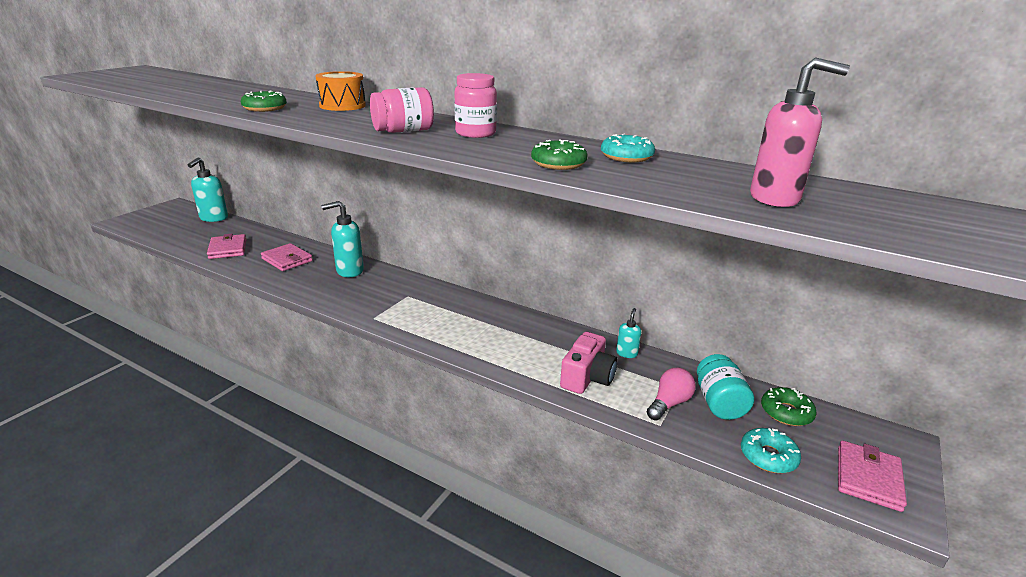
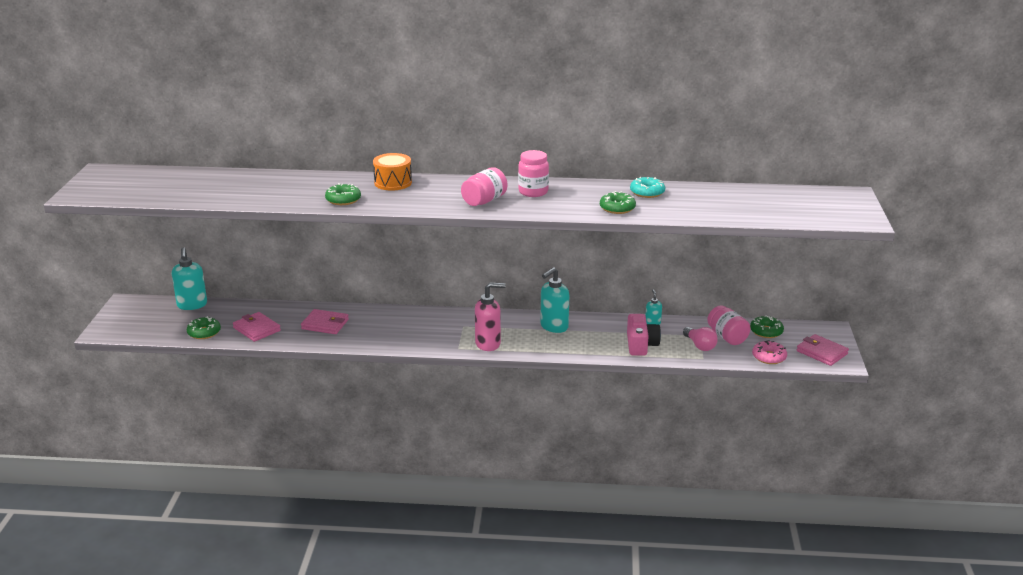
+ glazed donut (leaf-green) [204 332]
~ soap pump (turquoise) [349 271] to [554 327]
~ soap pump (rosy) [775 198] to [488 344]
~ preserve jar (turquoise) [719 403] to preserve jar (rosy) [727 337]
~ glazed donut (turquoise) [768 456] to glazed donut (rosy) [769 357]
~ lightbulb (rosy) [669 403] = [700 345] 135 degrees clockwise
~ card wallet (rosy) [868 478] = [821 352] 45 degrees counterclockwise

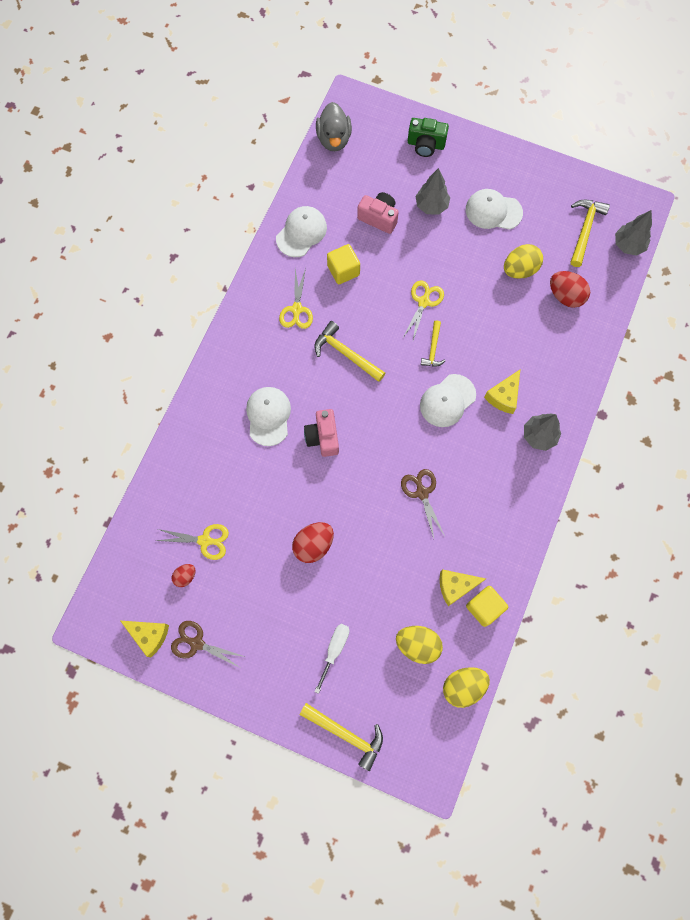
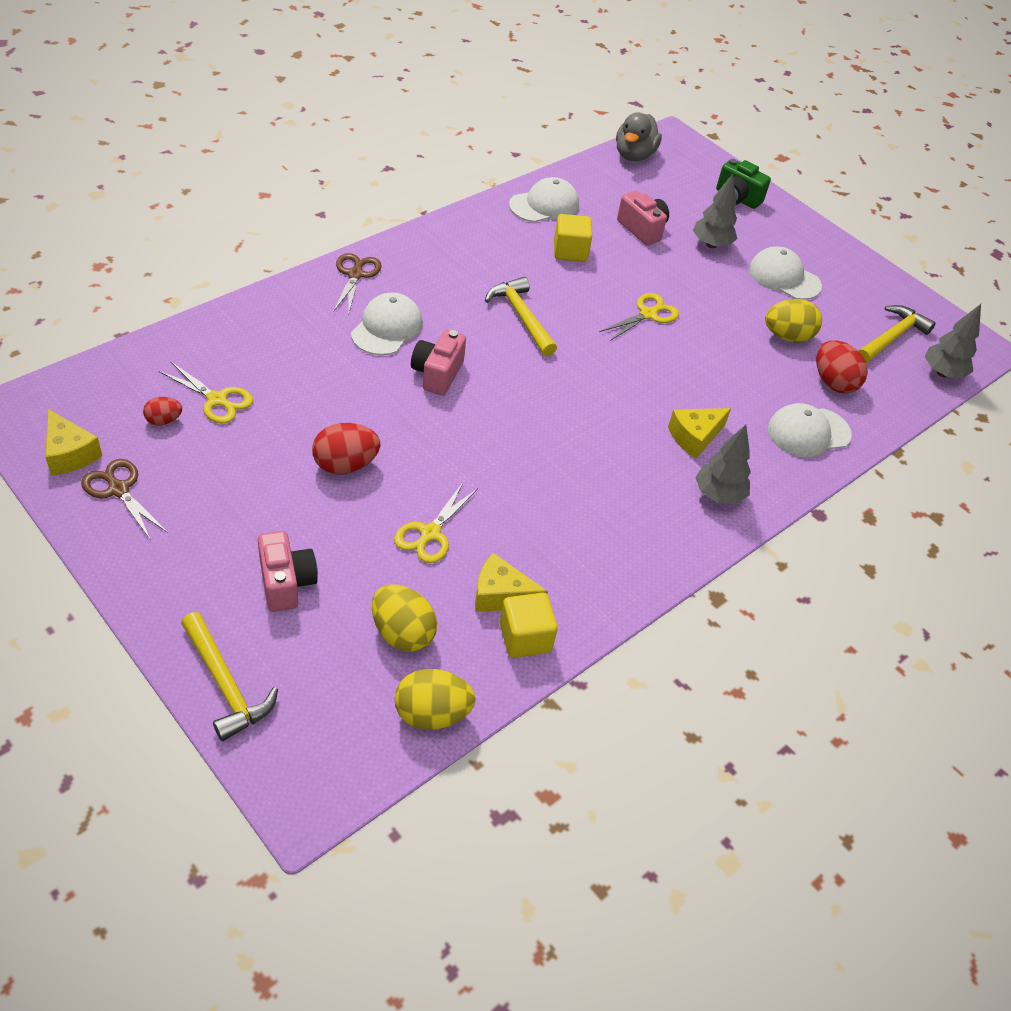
- claw hammer (yellow) [433 348]
~ scissors (yellow) [296 309] to [429 534]
~ scissors (brown) [422 492] to [356 274]
~ peaked cap (snow-white) [447 401] to [808 432]
~ screwdriver (snow-white) [334 650] to compact camera (rosy) [286 583]

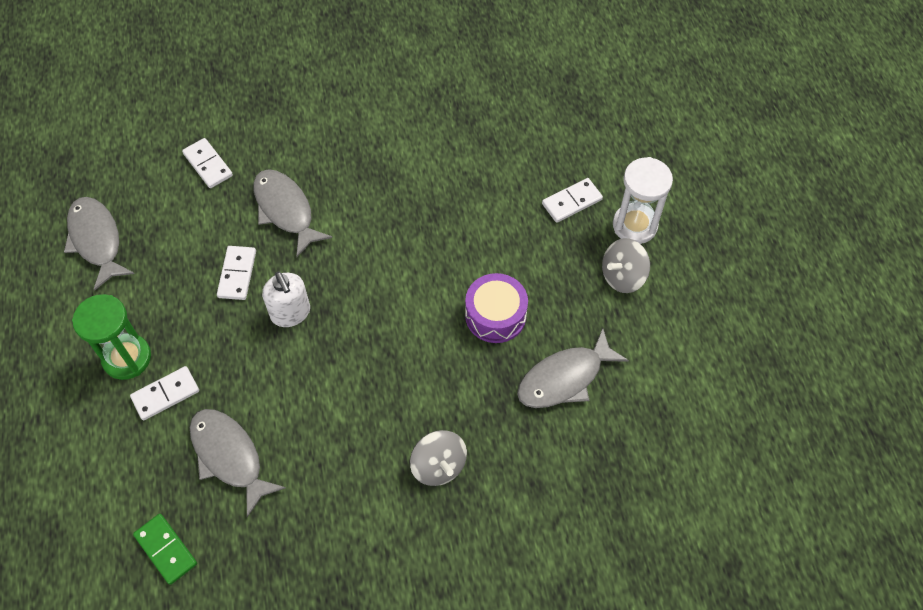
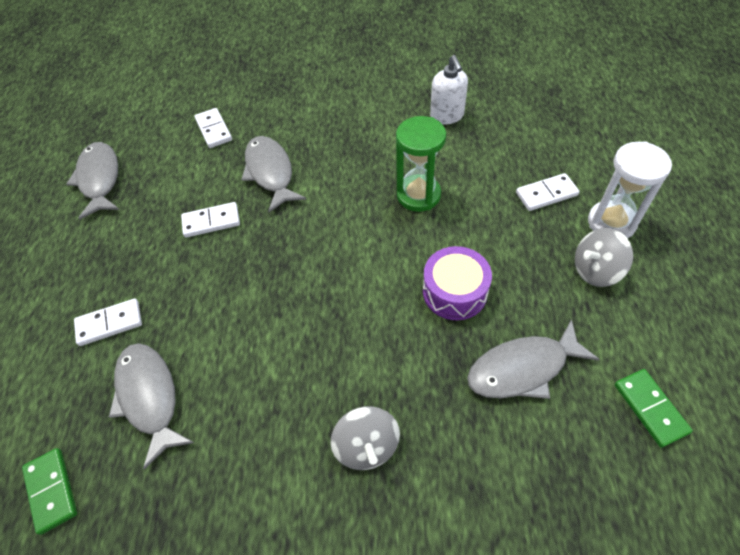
+ domino (leaf-green) [650 408]
~ hourglass (leaf-green) [127 358] to [418 195]
~ soap pump (snow-white) [290 313] to [447 116]
~ domino (snow-white) [237 274] = [211 222] 60 degrees clockwise

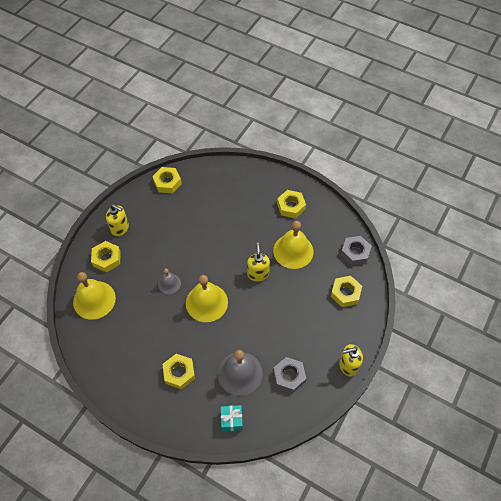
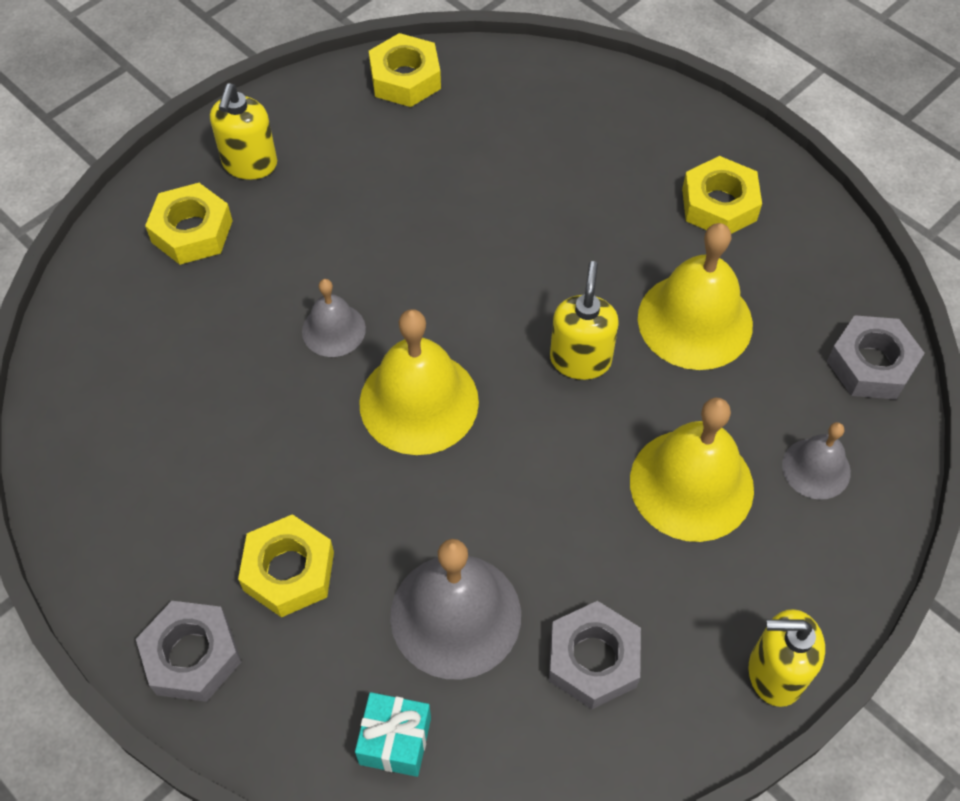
+ hex nut (gray) [192 656]
~ school bell (yellow) [94 300] to [691 484]
~ hex nut (yellow) [345 293] to school bell (gray) [816 468]
~ soap pump (yellow) [120 228] = [250 164] 60 degrees clockwise

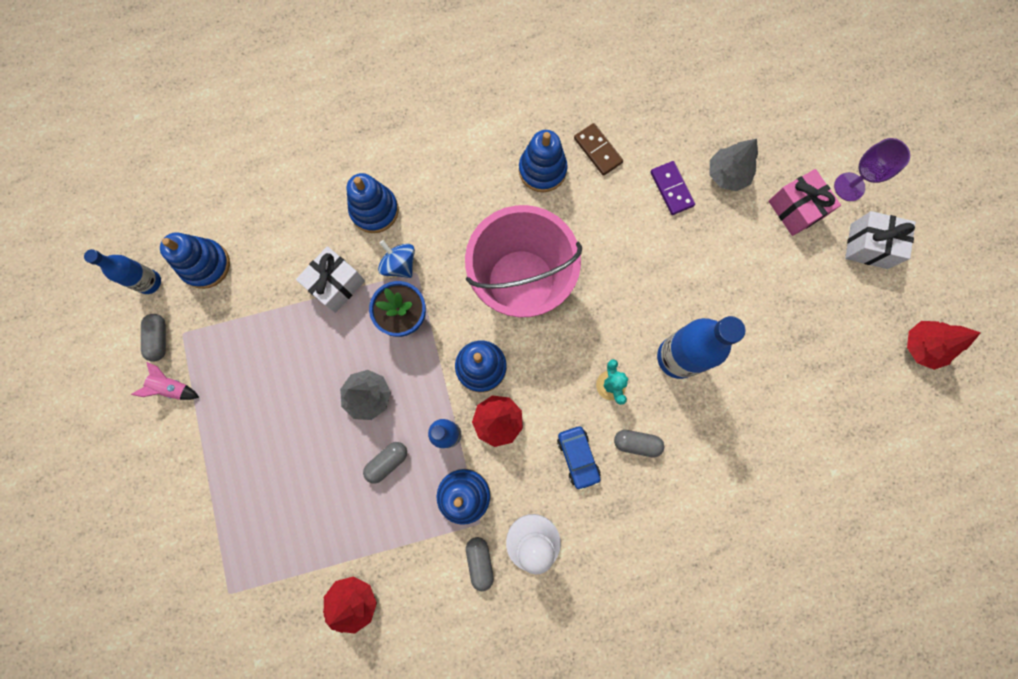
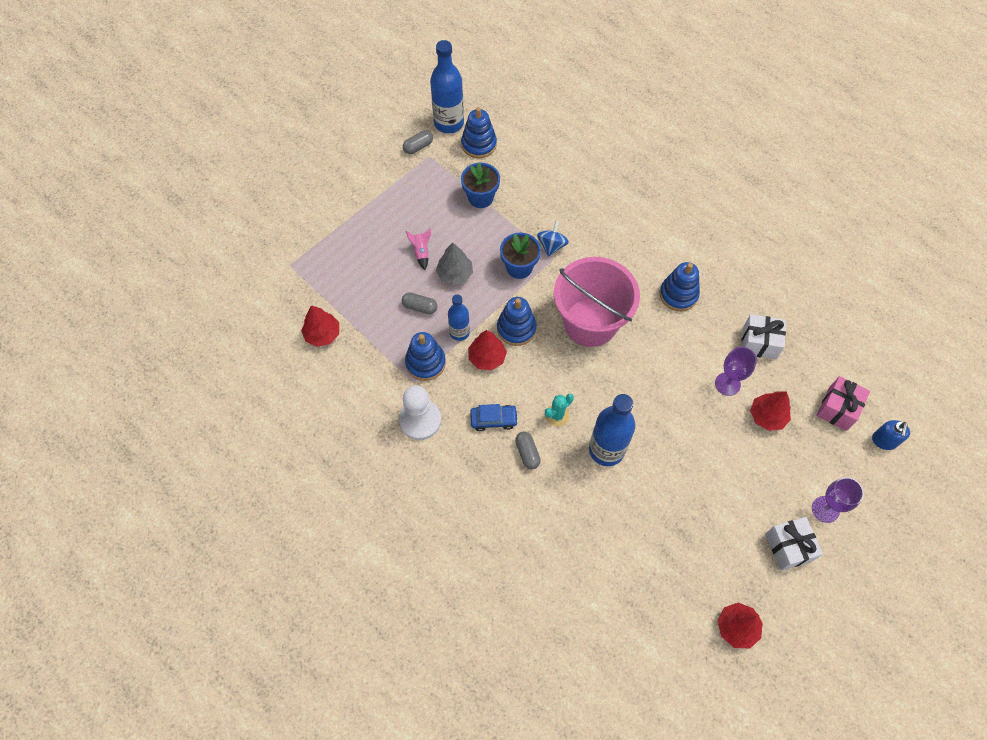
- ring stacker (royal blue) [374 210]
- pill (gray) [480 561]
- domino (brown) [597 151]
+ flower pot (royal blue) [480 197]
+ soap pump (royal blue) [884 441]
~ toy rocket (rosy) [172 387] to [421 252]
~ gift (snow-white) [336 284] to [759 343]
~ gift (rosy) [795 209] to [837 409]
~ domino (violet) [671 189] to wine glass (violet) [727 384]
~ fir tree (gray) [727 174] to fir tree (scarlet) [767 416]
~ car (royal blue) [578 457] = [494 419] 135 degrees counterclockwise
~ drink bottle (royal blue) [149 282] = [449 123] x1.68

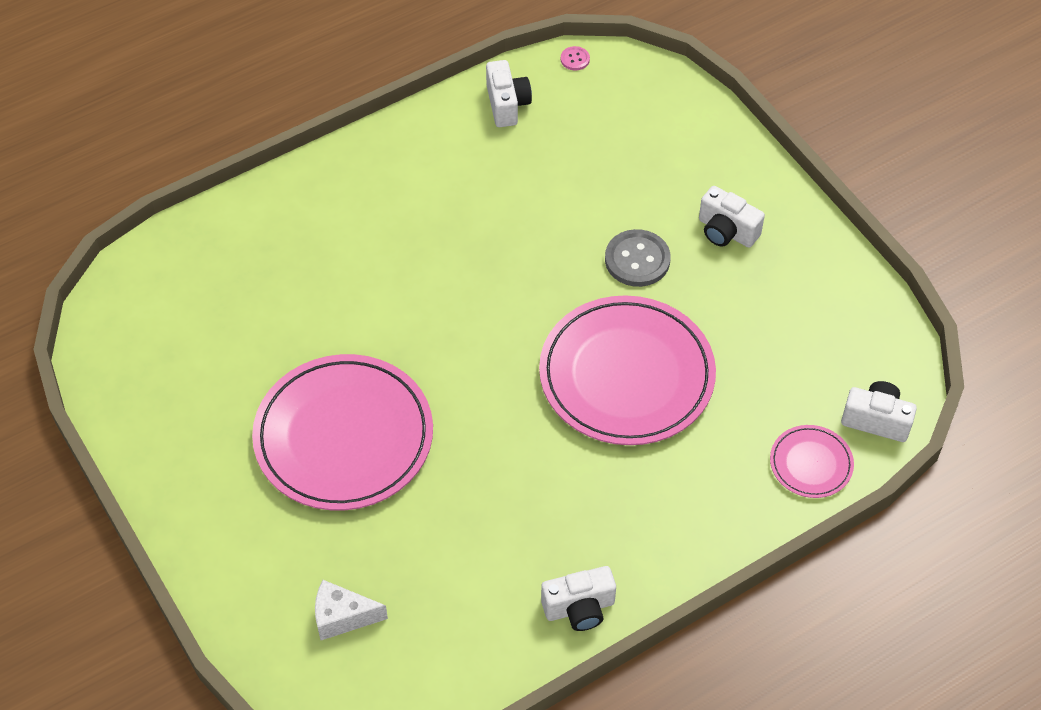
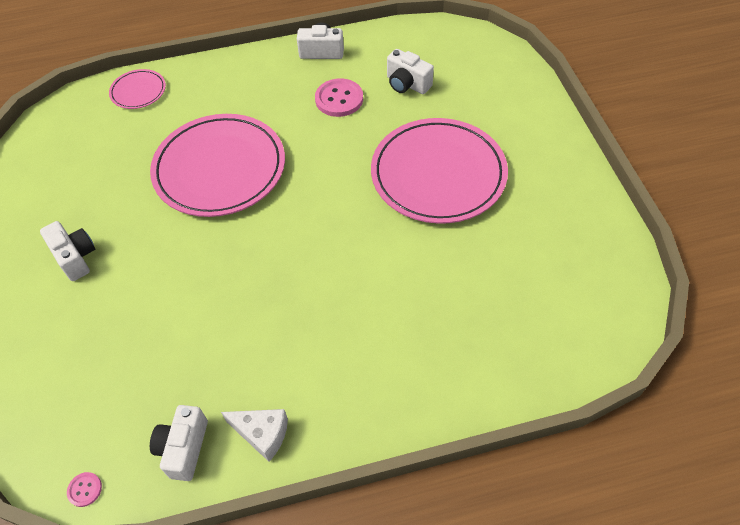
- shirt button (gray) [637 260]
+ shirt button (rosy) [339 99]
~ cheese (snow-white) [342 617] to [262 434]
~ compact camera (snow-white) [876 420] to [407 84]

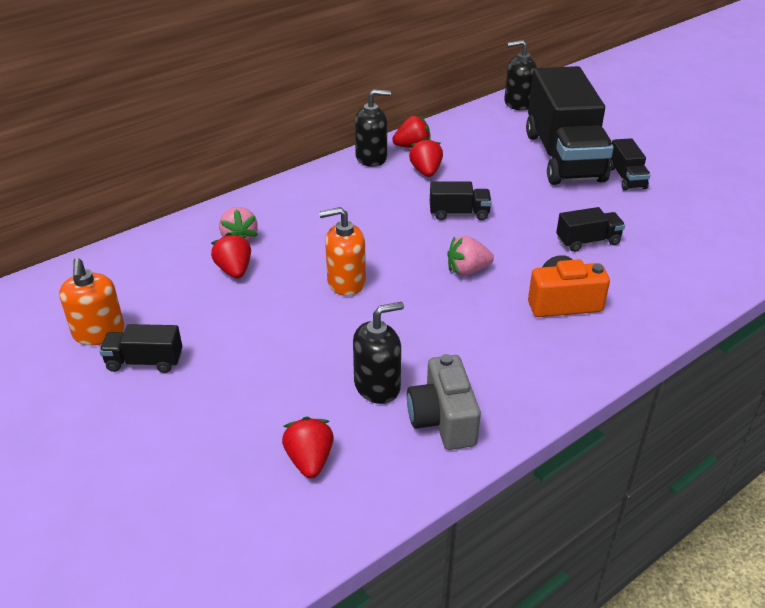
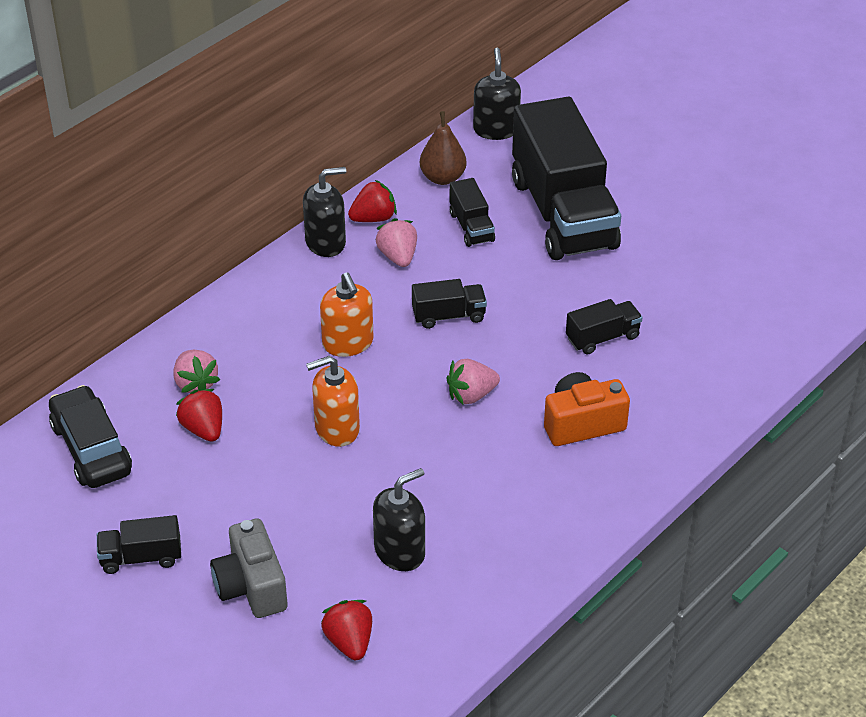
+ car (ebony) [91 448]
+ pear (brown) [443 178]
~ soap pump (bright orange) [99 333] to [348 343]
~ compact camera (gray) [442 420] to [251 586]
~ lorry (ebony) [626 178] to [471 227]
~ berry (scarlet) [426 171] to berry (rosy) [398 256]
~ soap pump (ebony) [518 103] = [496 129] 105 degrees clockwise

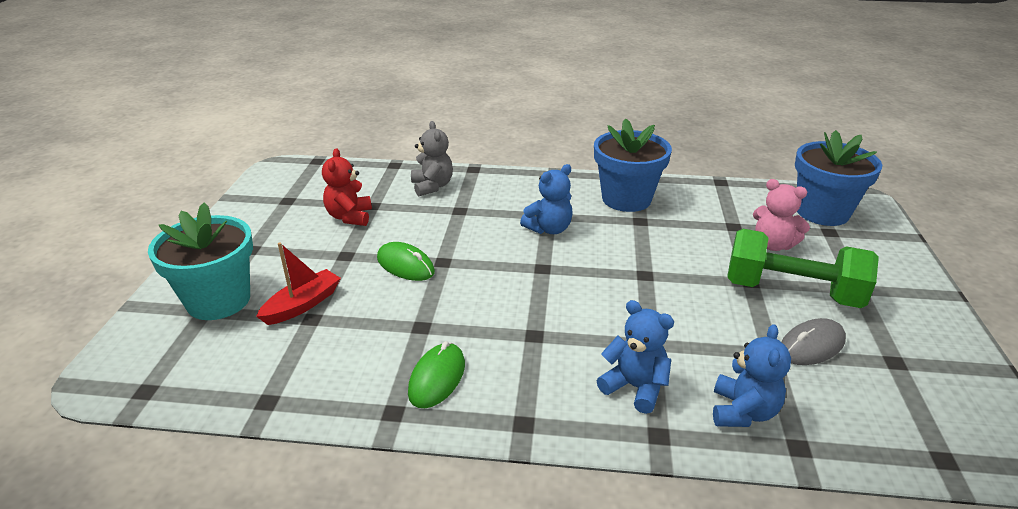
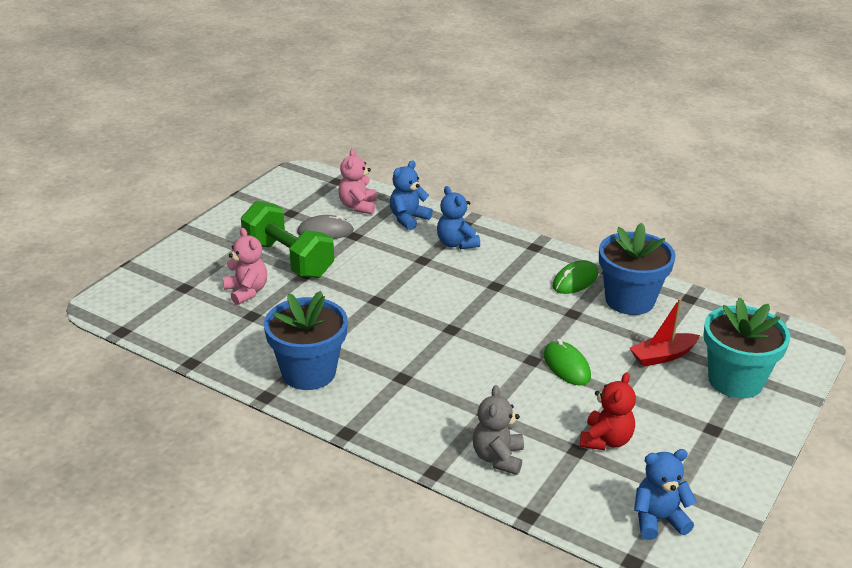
+ stuffed bear (rosy) [358 206]
~ stuffed bear (royal blue) [549 229] to [658 520]
~ flower pot (royal blue) [822 212] to [629 300]

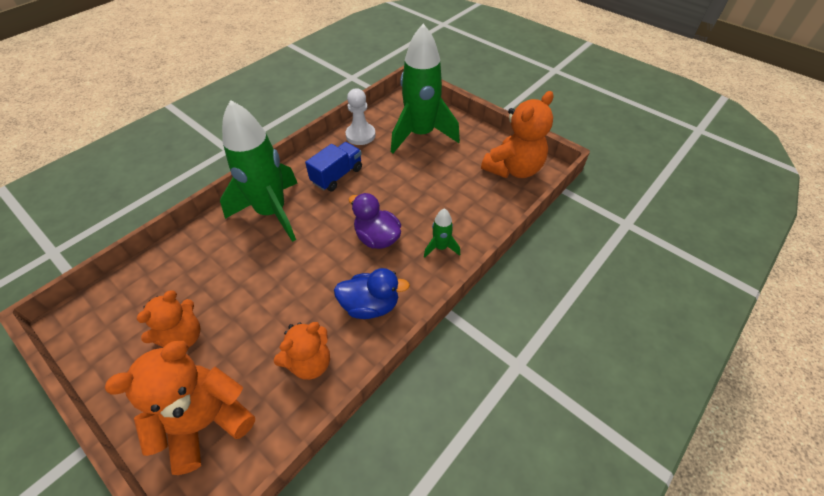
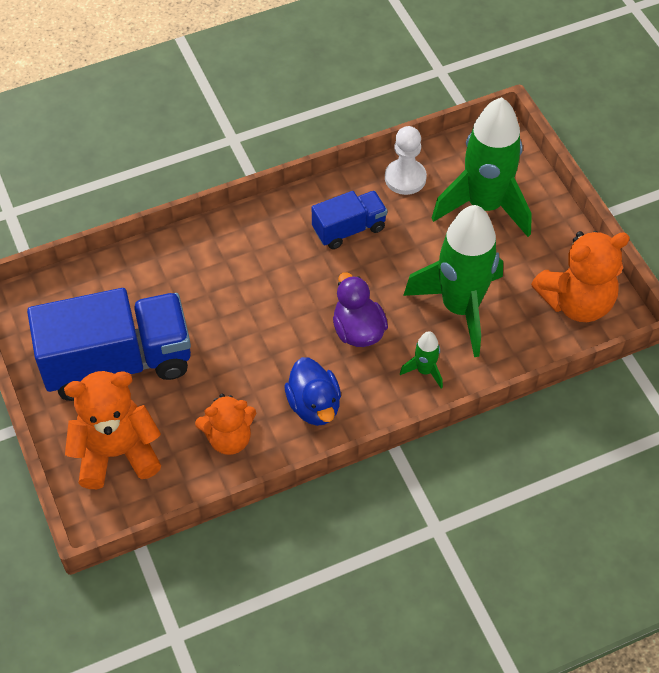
~ toy rocket (leaf-green) [272 212] to [460 308]
~ stuffed bear (bright orange) [183 336] to lorry (royal blue) [118 362]
~ duck (royal blue) [370 305] = [314 405] 45 degrees clockwise

